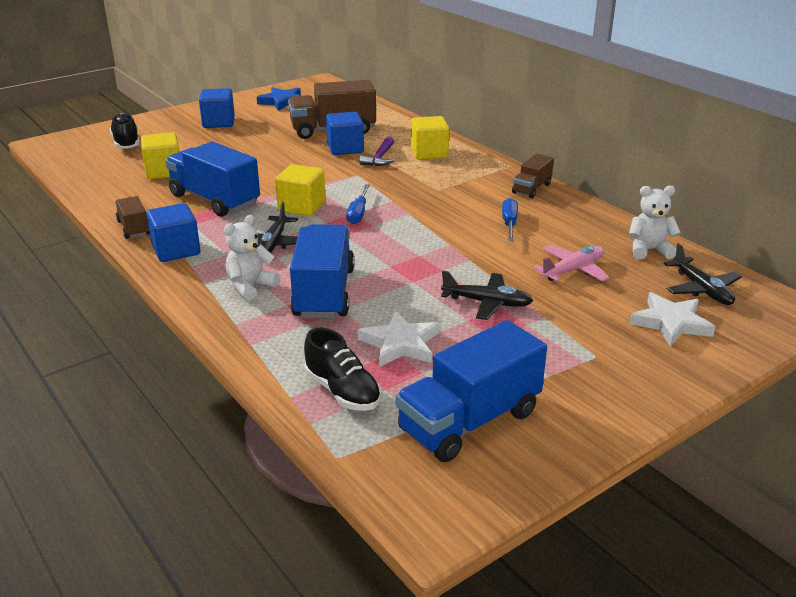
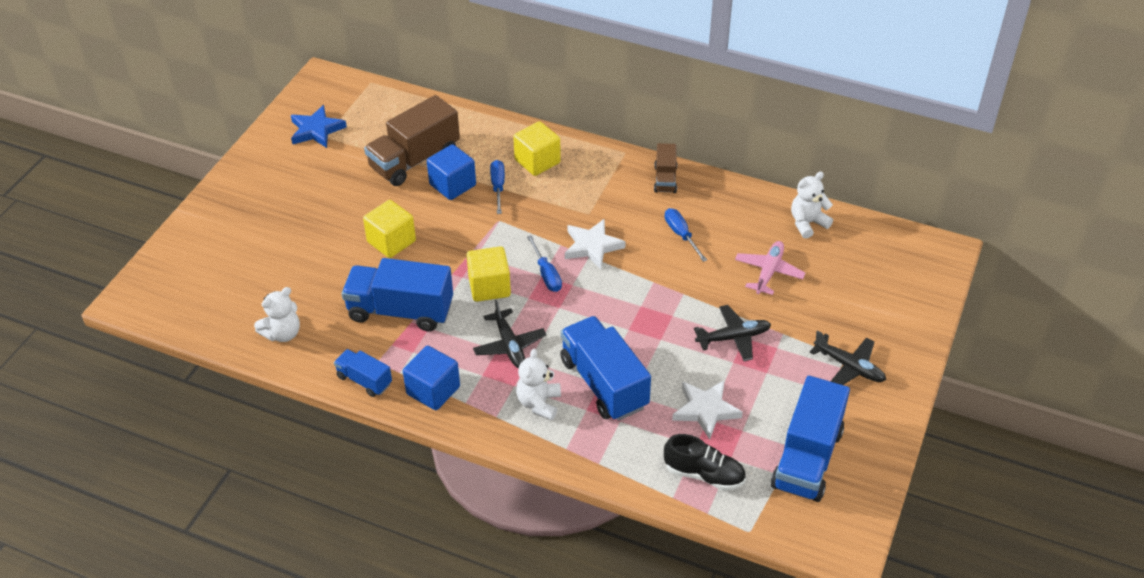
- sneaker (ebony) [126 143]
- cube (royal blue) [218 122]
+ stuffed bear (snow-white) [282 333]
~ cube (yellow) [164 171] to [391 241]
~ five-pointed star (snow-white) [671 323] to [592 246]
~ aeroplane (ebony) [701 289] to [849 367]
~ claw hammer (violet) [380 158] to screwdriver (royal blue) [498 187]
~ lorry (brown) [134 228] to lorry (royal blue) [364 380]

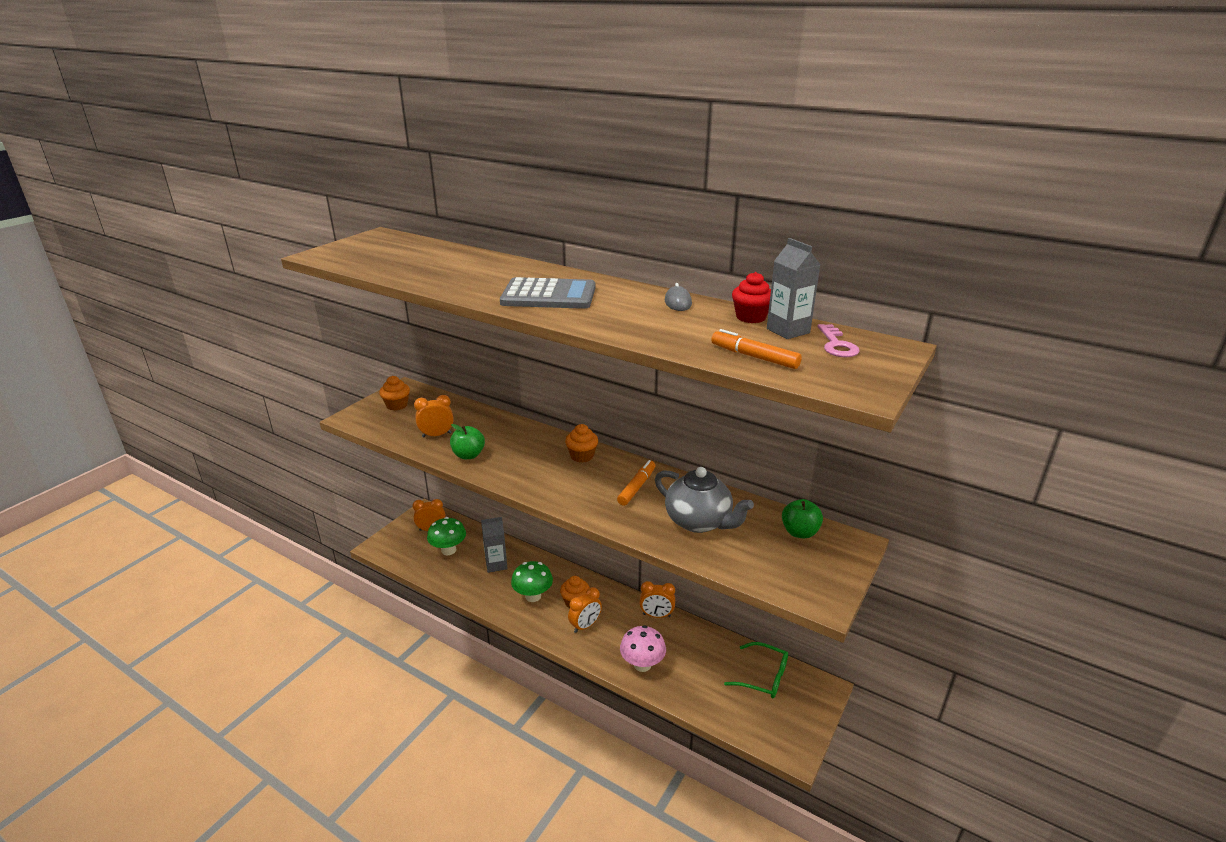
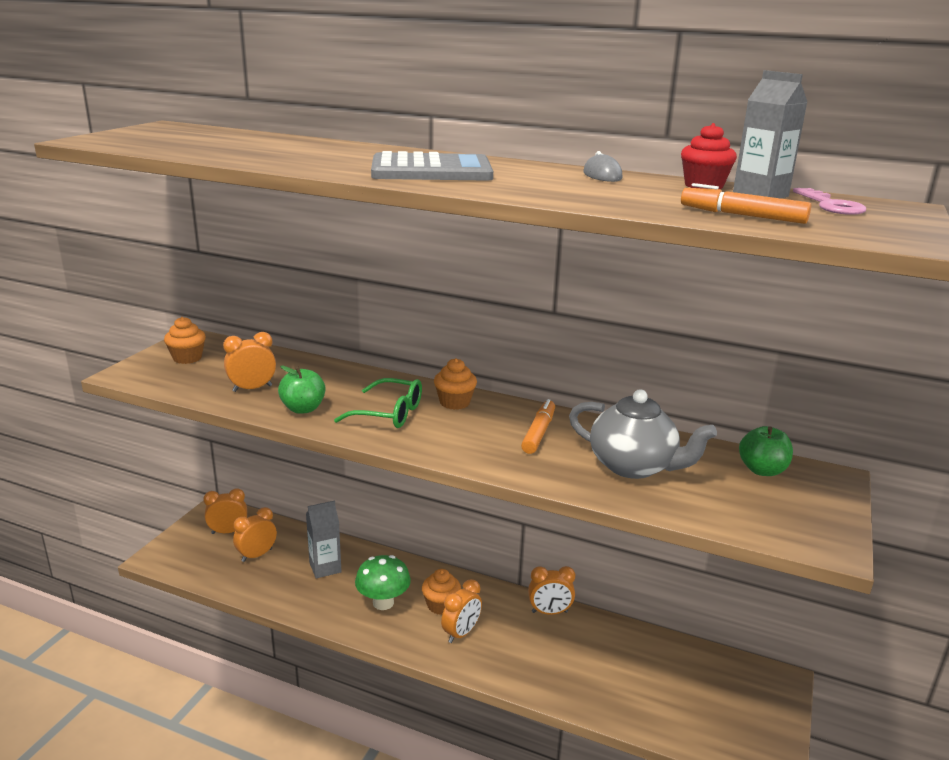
- toadstool (rosy) [642 664]
~ spectacles (leaf-green) [763 677] to [389 413]
~ toadstool (leaf-green) [448 550] to bedside clock (bright orange) [257 555]

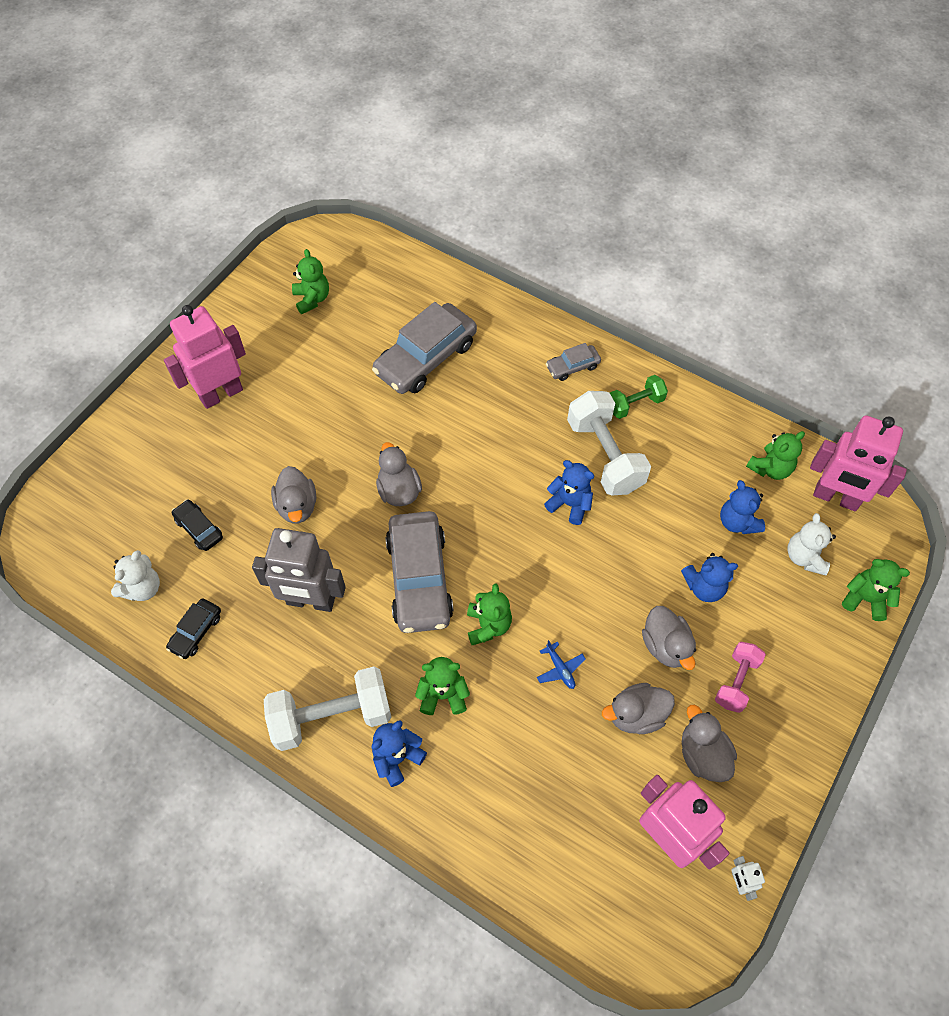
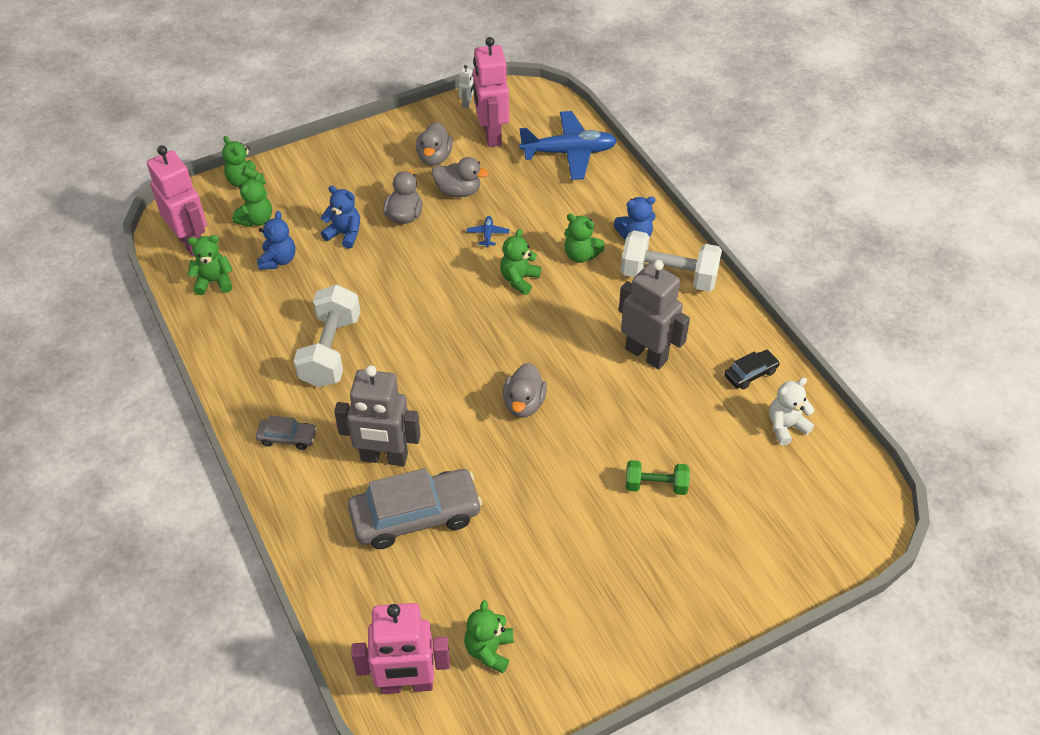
- car (ebony) [199 528]
- duck (gray) [297 506]
- car (gray) [419 578]
- stuffed bear (royal blue) [569 504]
- free weight (rosy) [736 681]
+ robot figure (gray) [384 457]
+ aeroplane (royal blue) [569 152]
~ robot figure (rosy) [221 394] to [407 684]
~ free weight (leaf-green) [635 404] to [656 485]
~ stuffed bear (snow-white) [804 557] to stuffed bear (leaf-green) [256 220]

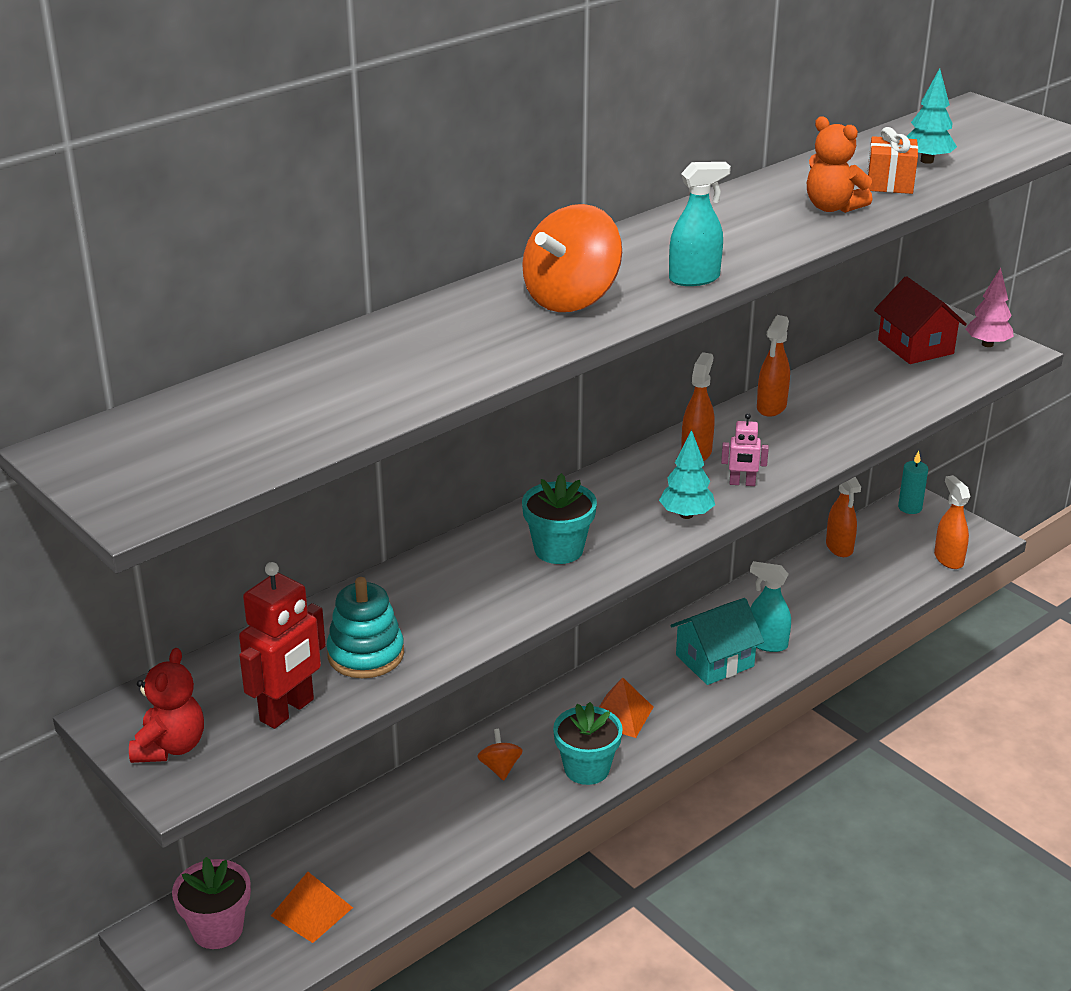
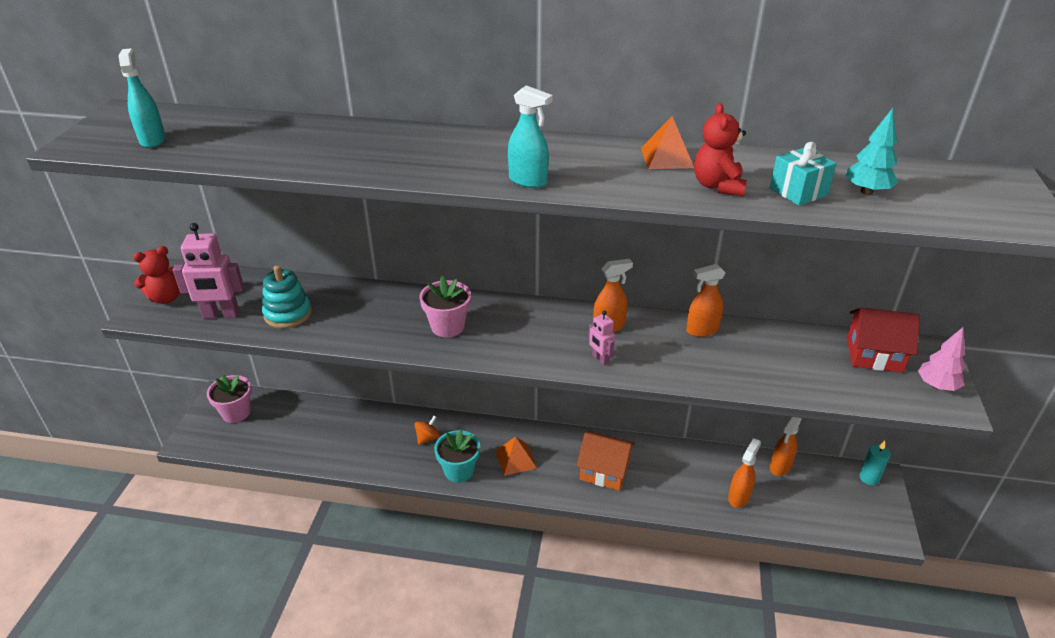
- whirligig (bright orange) [571 299]
- fir tree (turquoise) [686 515]
~ pyramid shape (bright orange) [311 911] to [666 157]
~ sprayer (turquoise) [766 643] to [152 140]
~ sprayer (bright orange) [948 559] to [739 497]
~ robot figure (scarlet) [287 710] to robot figure (rosy) [221 315]
~ flower pot (turquoise) [558 549] to flower pot (rosy) [447 326]
~ toy house (turquoise) [715 661] to toy house (bright orange) [604 471]
~ stuffed bear (bright orange) [832 207] to stuffed bear (scarlet) [717 186]
~ gift (bright orange) [889 183] to gift (turquoise) [798 192]
~ toy house (scarlet) [915 347] = [874 354] 75 degrees clockwise

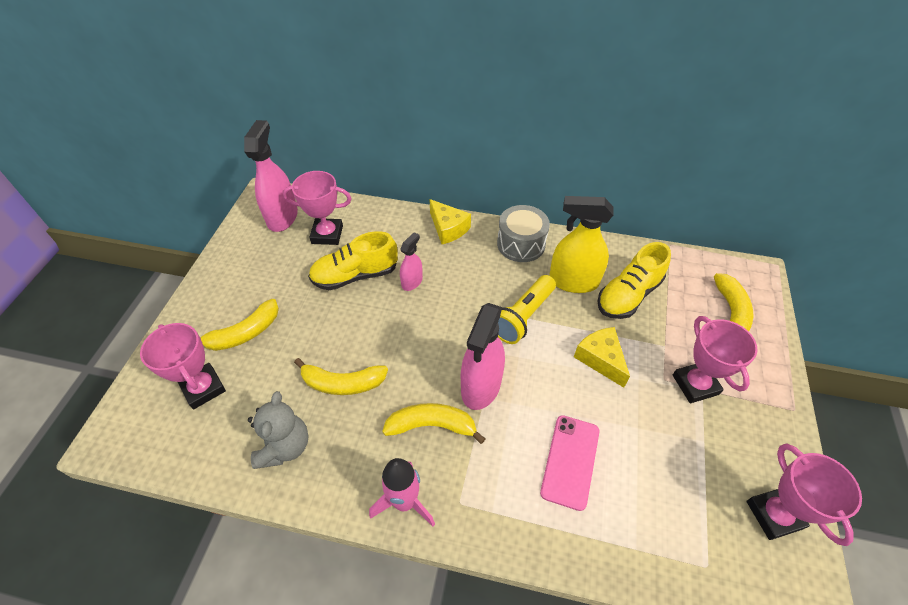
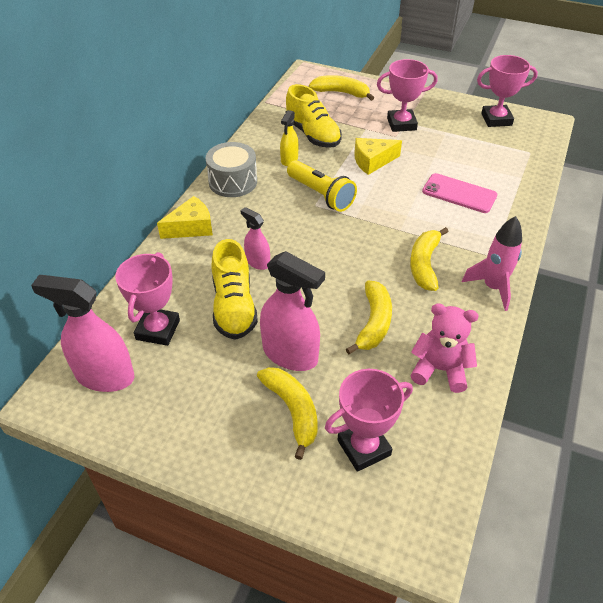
~ sprayer (rosy) [481 386] to [290 354]
~ stuffed bear (gray) [285 446] to stuffed bear (rosy) [440 369]
~ sprayer (yellow) [573 281] = [289 159] x0.54

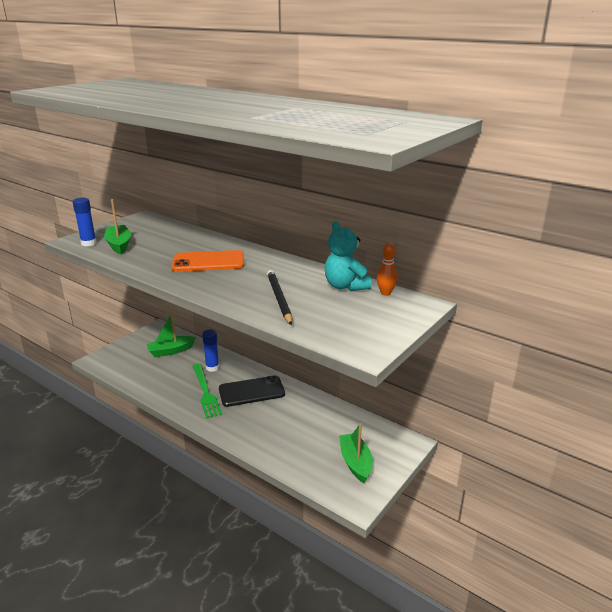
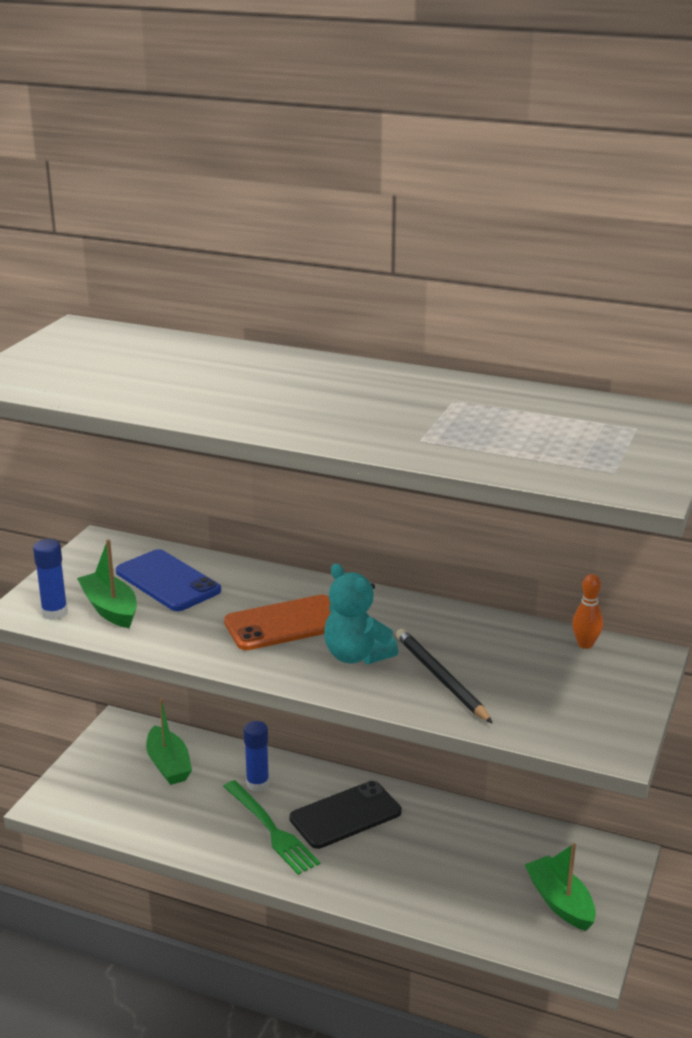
+ smartphone (royal blue) [168 581]
~ stuffed bear (turquoise) [345 286] to [356 656]
~ boat (leaf-green) [171 351] = [168 765] 75 degrees counterclockwise

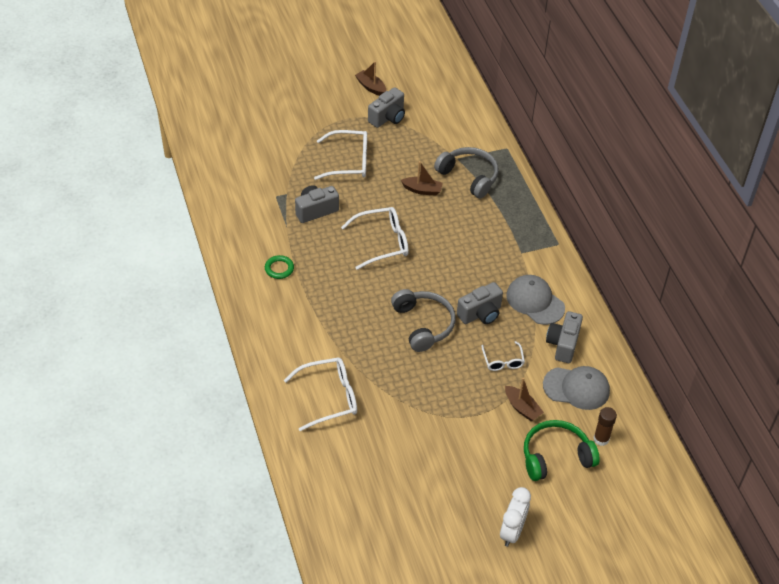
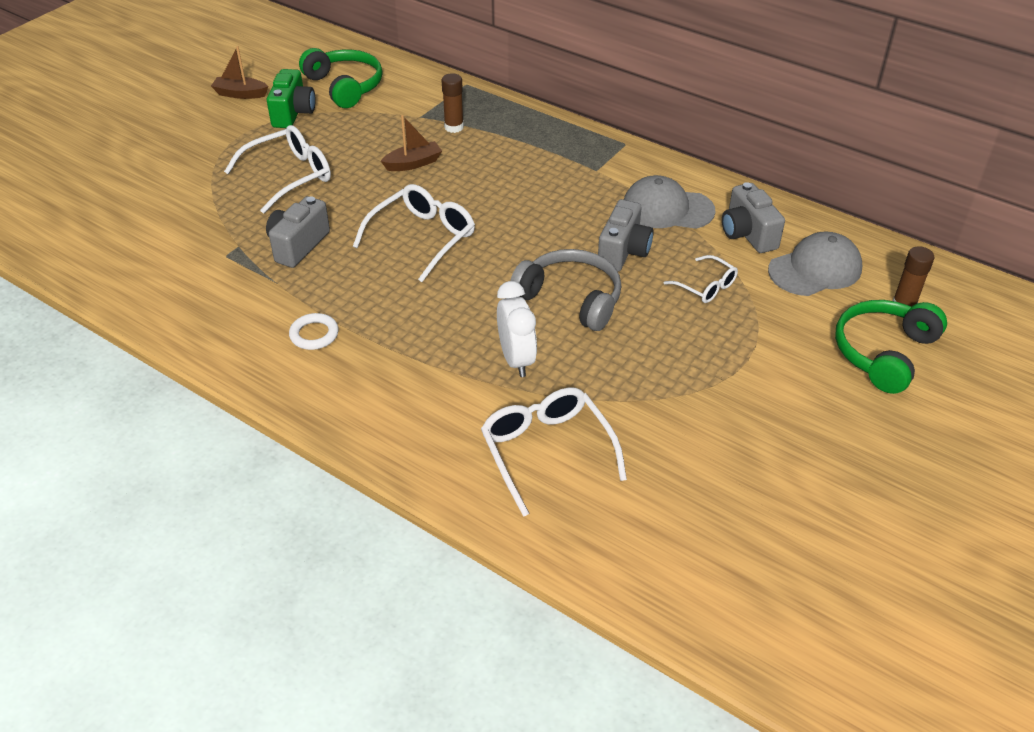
- boat (brown) [522 408]
+ headphones (leaf-green) [345 86]
~ bedside clock (snow-white) [512 532] to [516 359]
~ headphones (gray) [469 177] to glue (brown) [454 127]
~ ring (leaf-green) [279 269] to ring (snow-white) [314 334]
~ compact camera (gray) [388 117] to compact camera (leaf-green) [293 113]
~ spectacles (snow-white) [329 397] = [546 451] 60 degrees counterclockwise

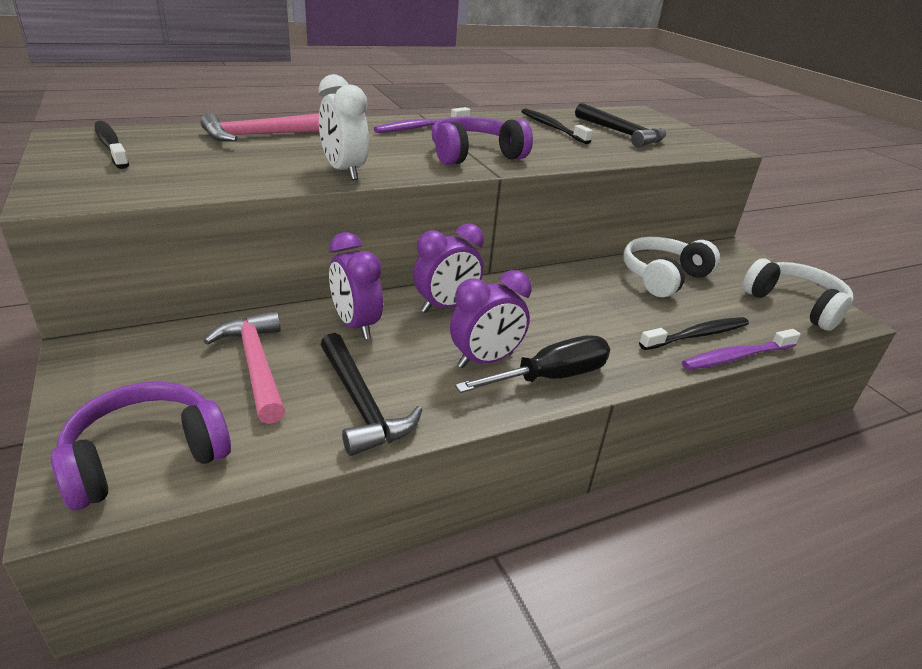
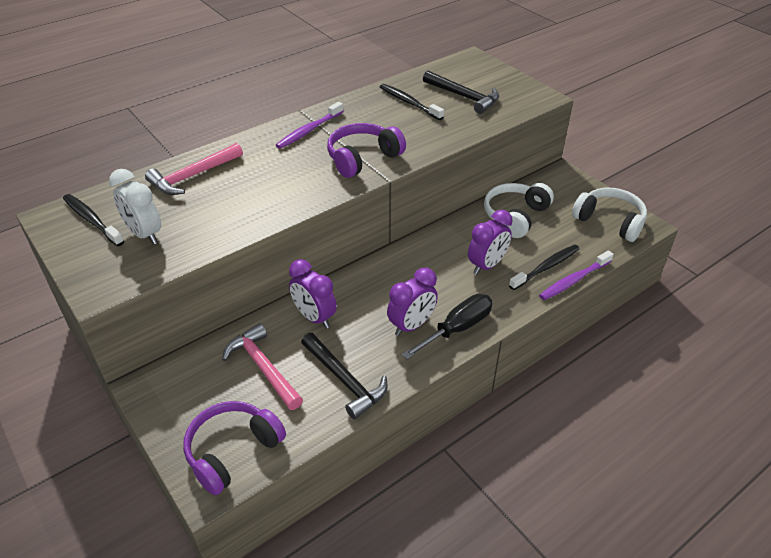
~ bedside clock (snow-white) [344 171] to [145 234]
~ bedside clock (violet) [446 306] to [487 265]

